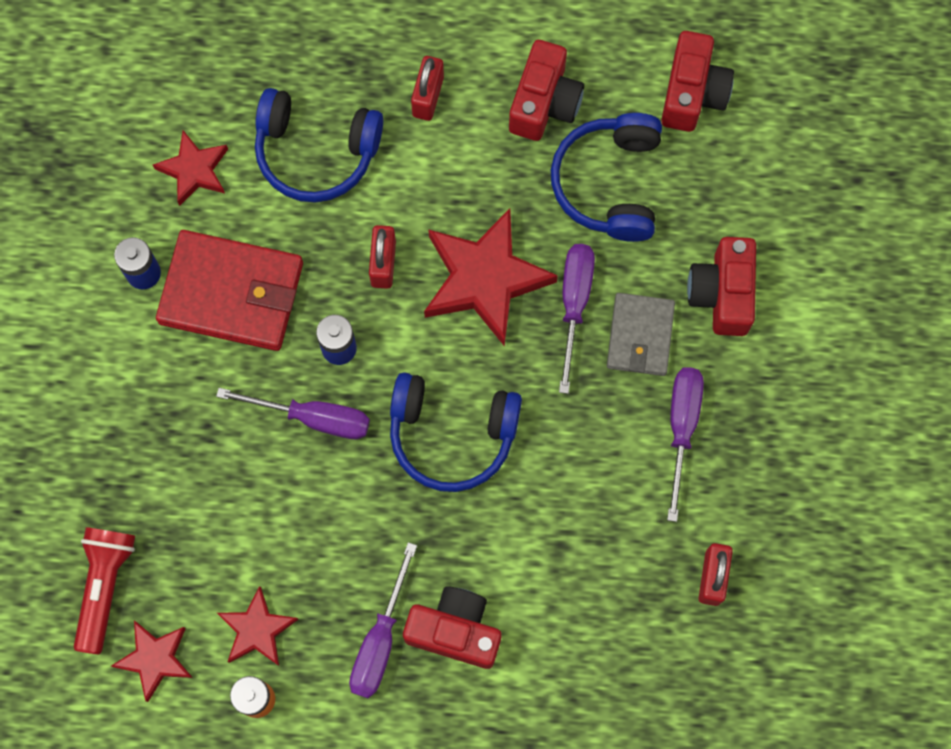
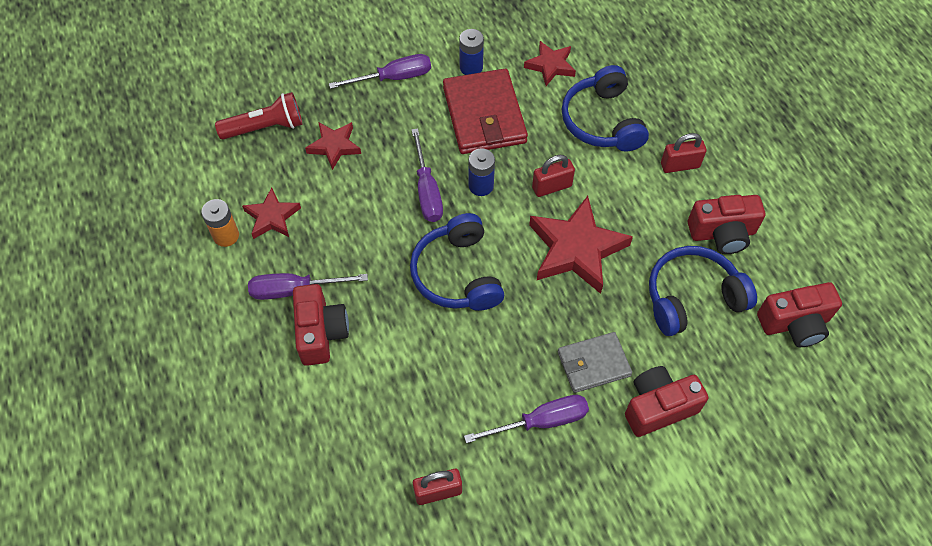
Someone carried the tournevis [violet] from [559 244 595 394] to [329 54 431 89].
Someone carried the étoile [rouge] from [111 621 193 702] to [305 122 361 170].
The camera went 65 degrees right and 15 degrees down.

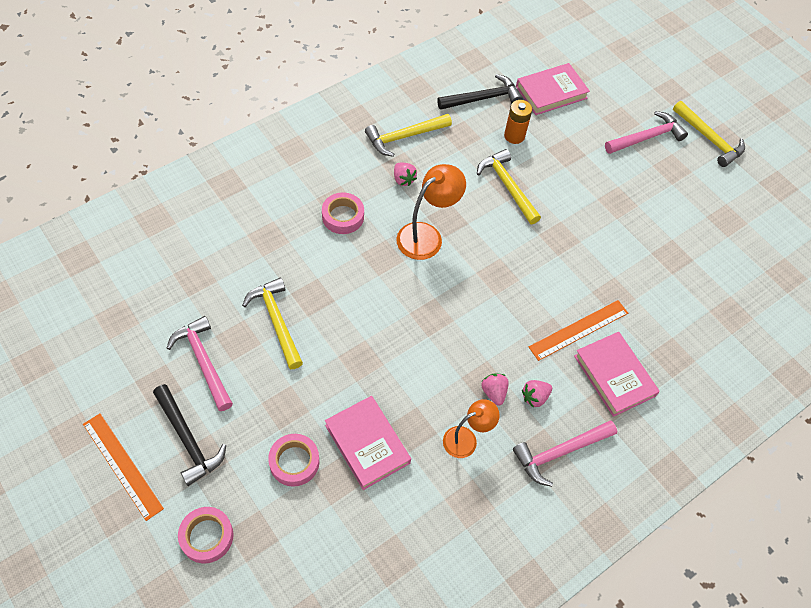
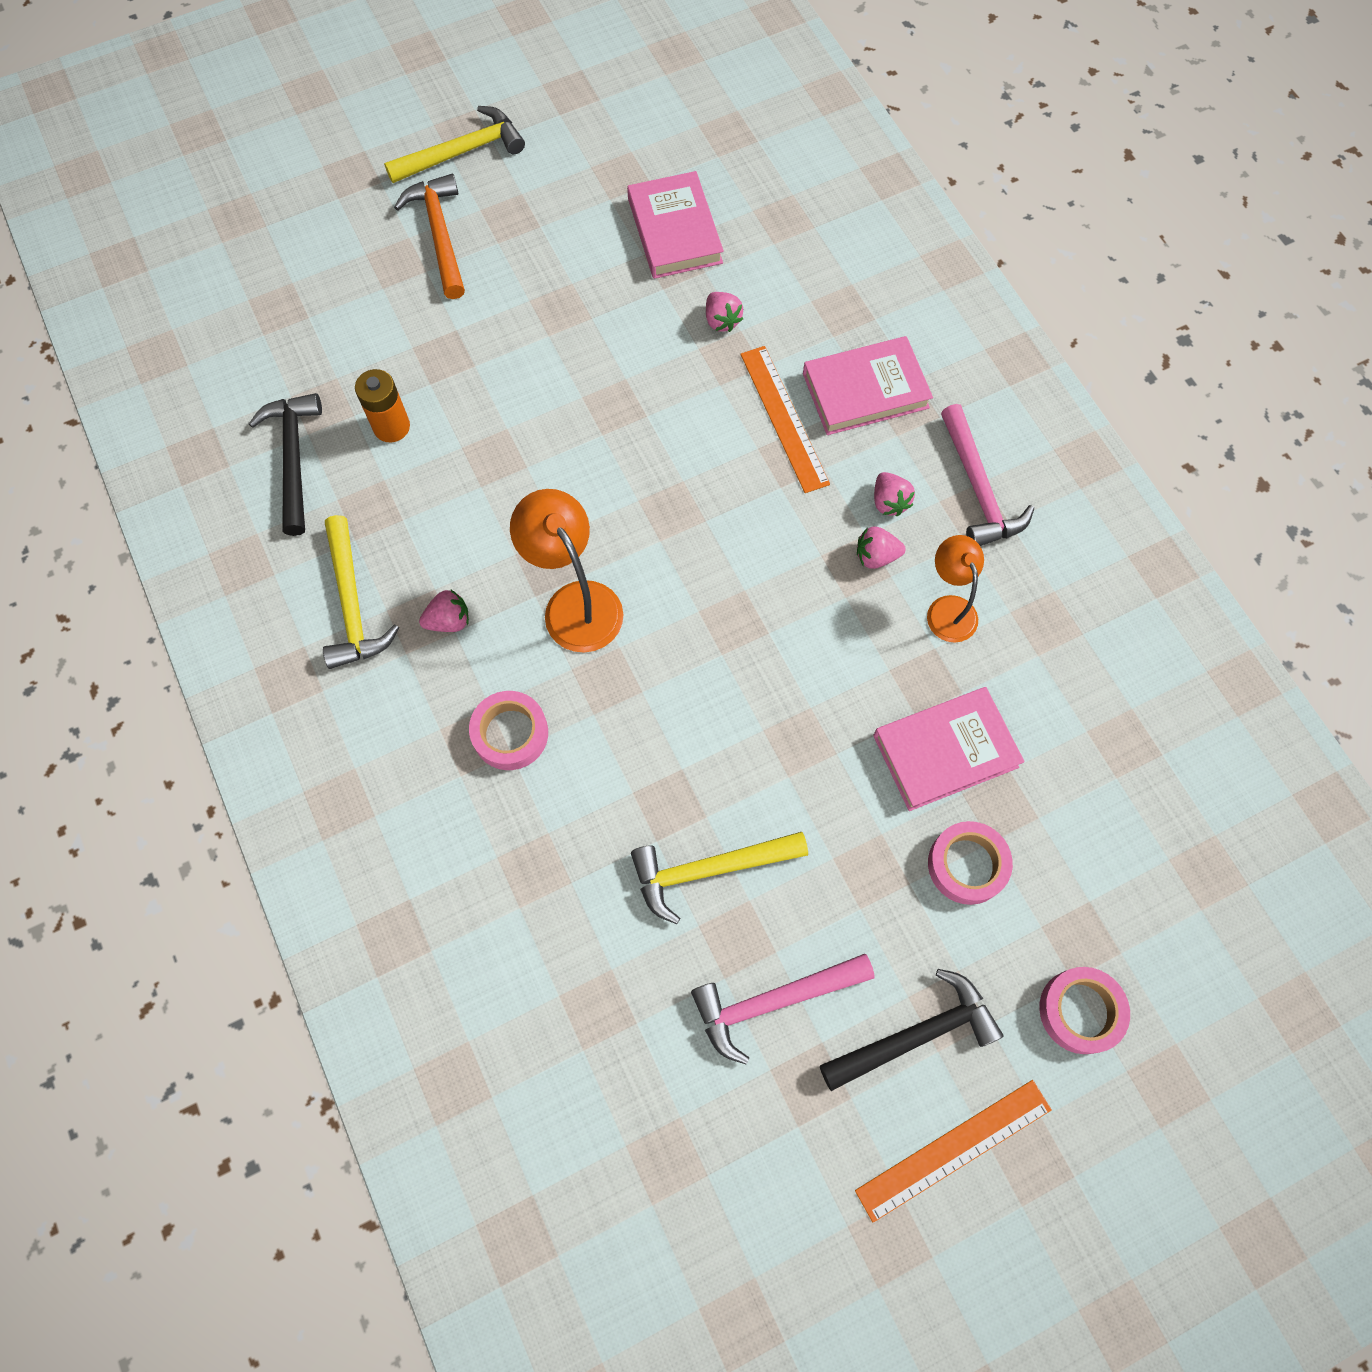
Someone carried the livre [rose] from [516 63 590 115] to [627 171 724 279].
Someone repainted the marteau [rose] at [605 111 688 154], which became the marteau [orange] at [394 174 465 299].
Someone took away the marteau [jaune] at [477 149 541 224].
Someone put down the fraise [rose] at [706 292 743 332].
The camera went 75 degrees left and 10 degrees up.

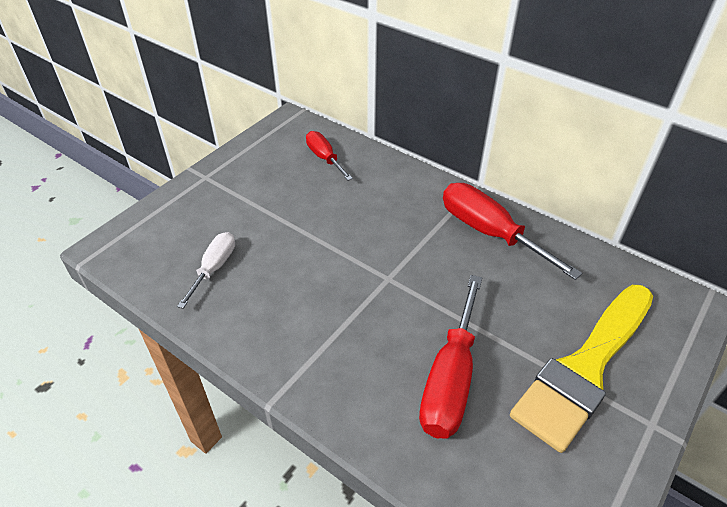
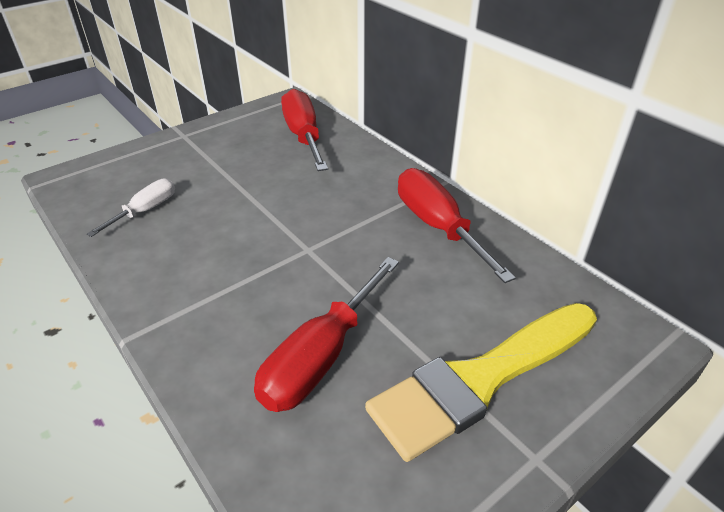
Someone scaled the tournevis [rouge] at [306 131 353 181] by 1.70.
The camera went 15 degrees right and 5 degrees down.

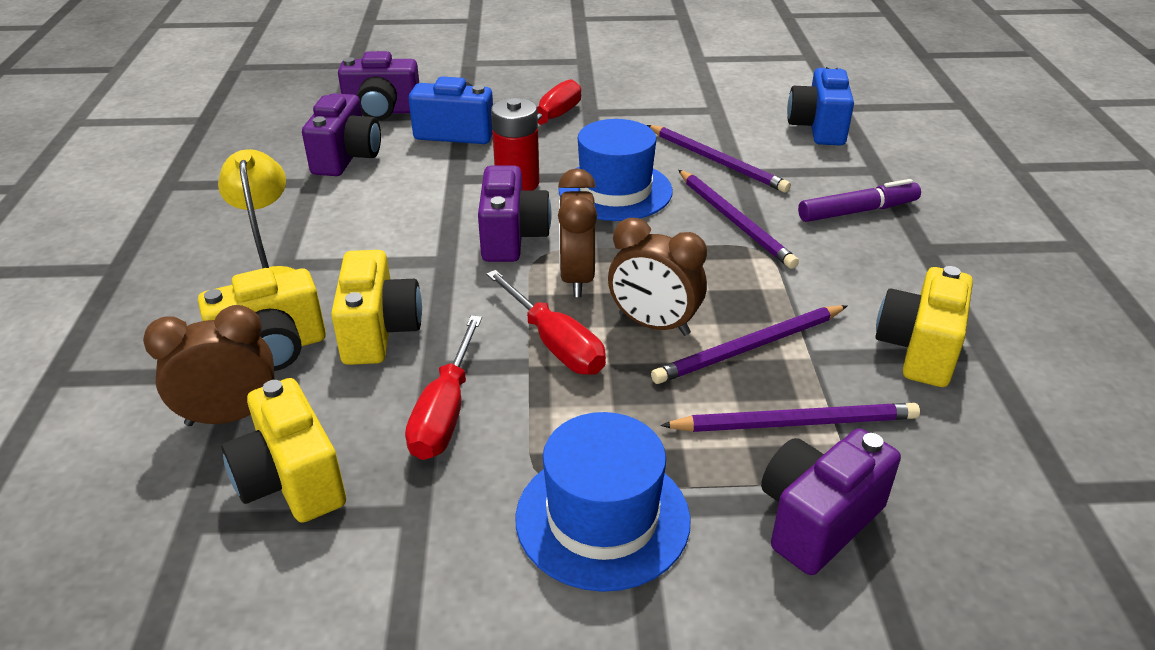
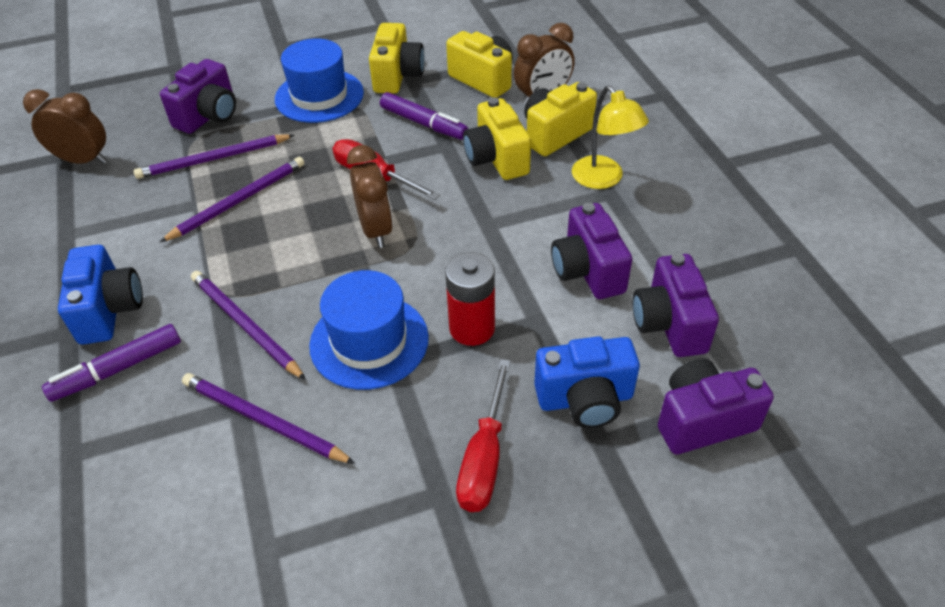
Someone carried the appareil photo [bleu] from [787 64 854 146] to [58 245 143 345].
Someone carried the appareil photo [violet] from [478 166 551 262] to [551 203 632 299].
Someone carried the réveil [marron] from [608 218 707 336] to [23 89 107 164].
Someone carried the appareil photo [jaune] from [875 266 973 387] to [369 23 425 94].
Someone swapped the tournevis [rouge] at [405 315 482 460] for the feutre [violet] at [380 92 468 140].
The camera went 165 degrees right and 10 degrees up.

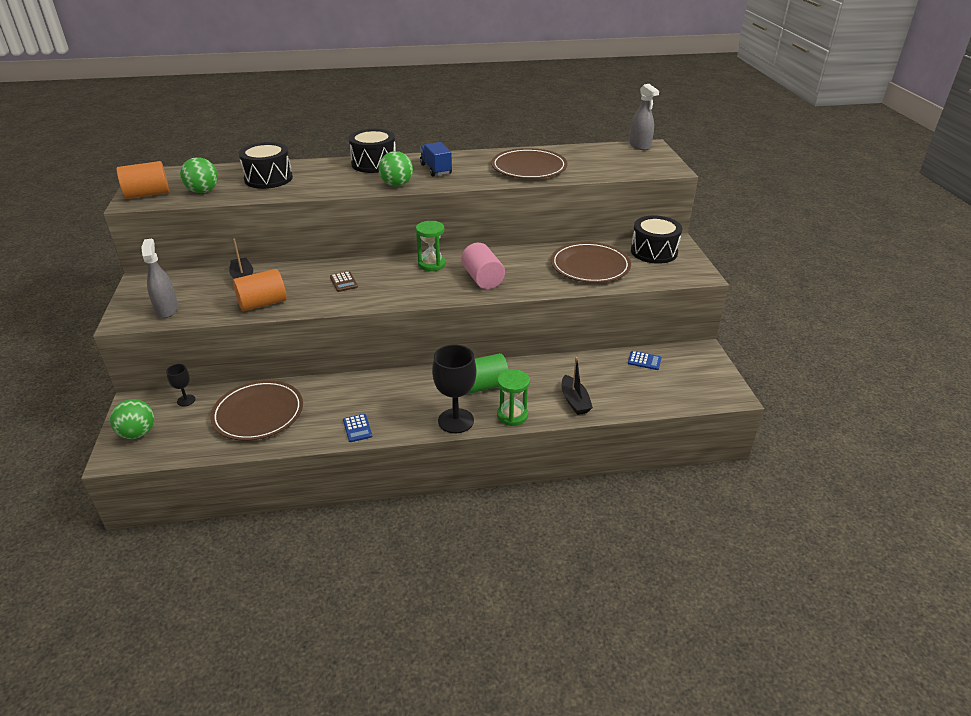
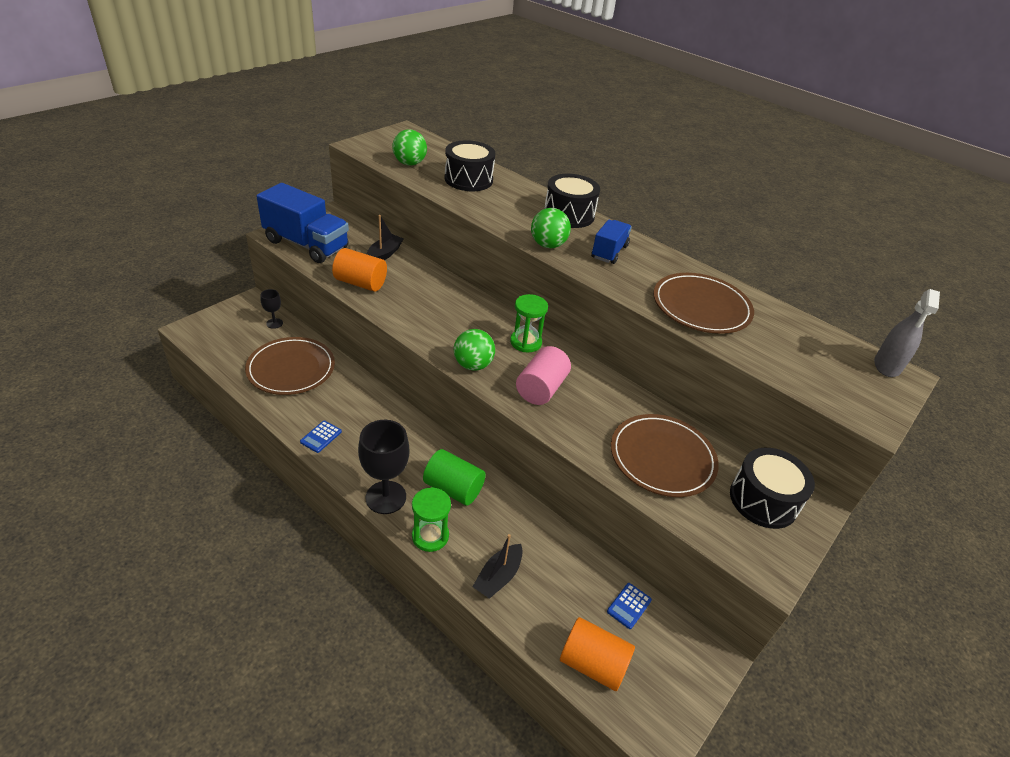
Someone carried the cylindre [orange] from [116 161 169 199] to [560 617 635 691].
Someone swapped the vaporisateur [gris] at [141 239 178 318] for the camion [bleu] at [256 183 349 263].
Someone took away the calculatrice [marron] at [330 271 358 292].
Someone rotated the calculatrice [bleu] at [628 351 662 370] by 60 degrees clockwise.
Someone carried the balle [vert] from [110 399 154 439] to [454 329 495 371].
The camera went 45 degrees right and 5 degrees up.

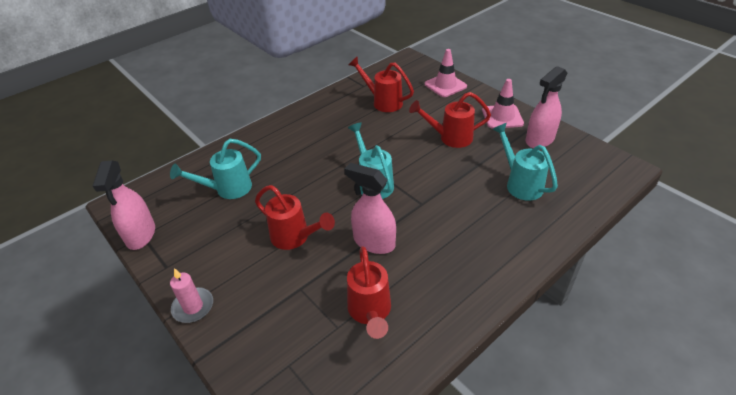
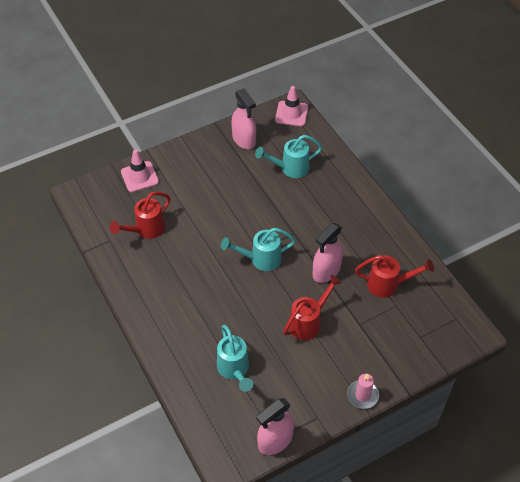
Someone carried the cône de chantier [rose] from [482 79 524 129] to [275 86 308 126].
Someone took away the arrosoir [rouge] at [409 92 491 148].
Someone rotated the vaporisateur [rose] at [93 161 155 250] by 135 degrees clockwise.
The camera went 80 degrees left and 10 degrees up.

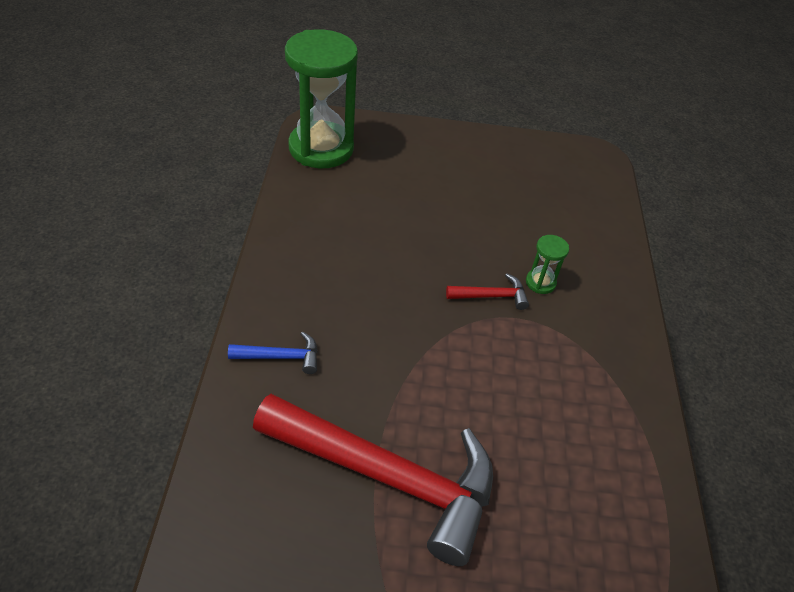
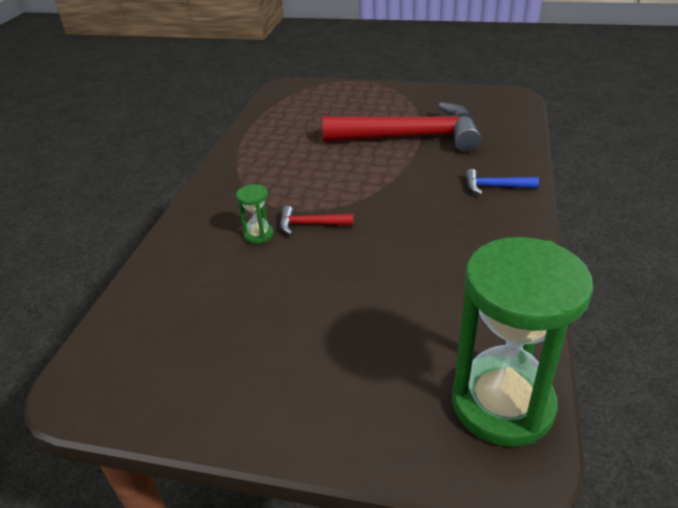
Someone rotated the marteau [rouge] at [253 394 493 566] by 150 degrees clockwise.
The camera went 165 degrees left and 10 degrees down.

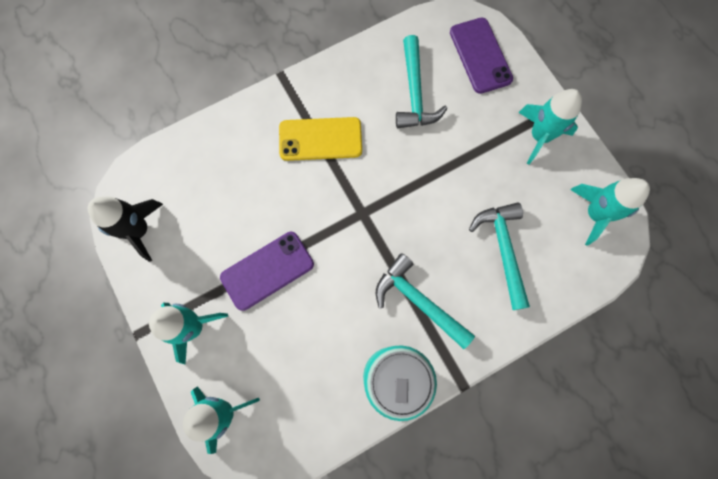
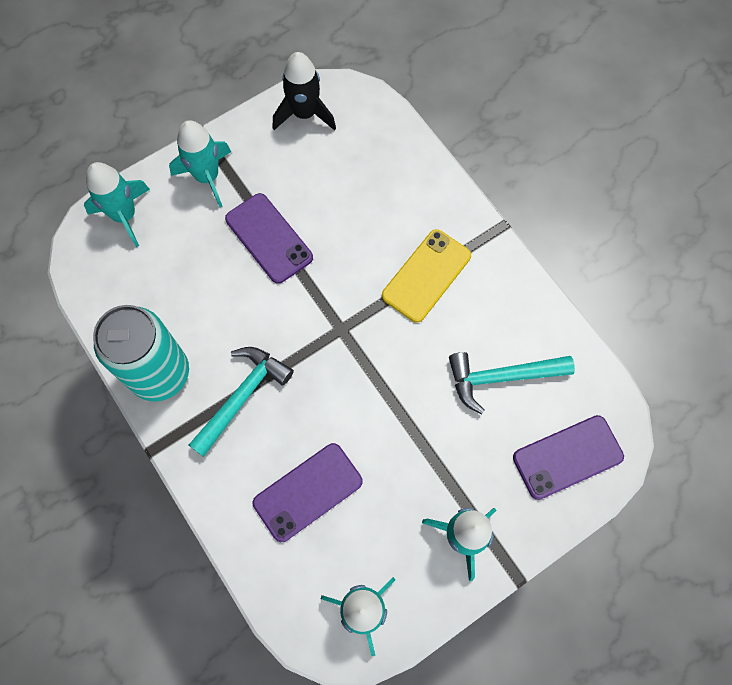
Someone rotated the téléphone [jaune] at [279 117 362 161] by 45 degrees clockwise.
Someone swapped the marteau [turquoise] at [469 202 530 310] for the téléphone [violet] at [253 443 363 542].
The camera went 85 degrees right and 5 degrees down.

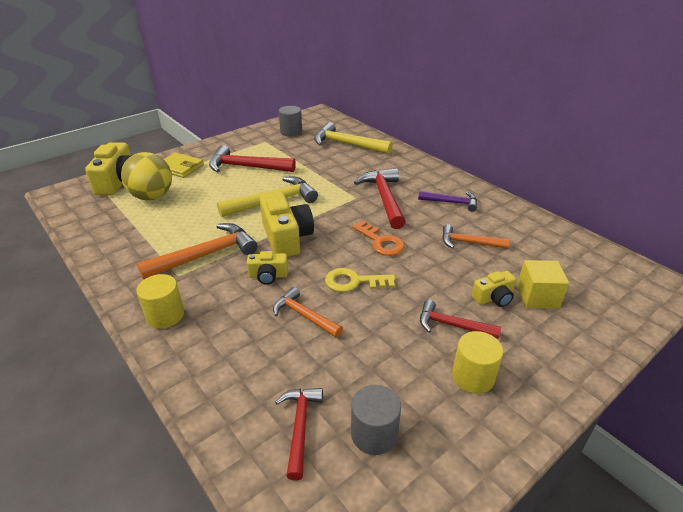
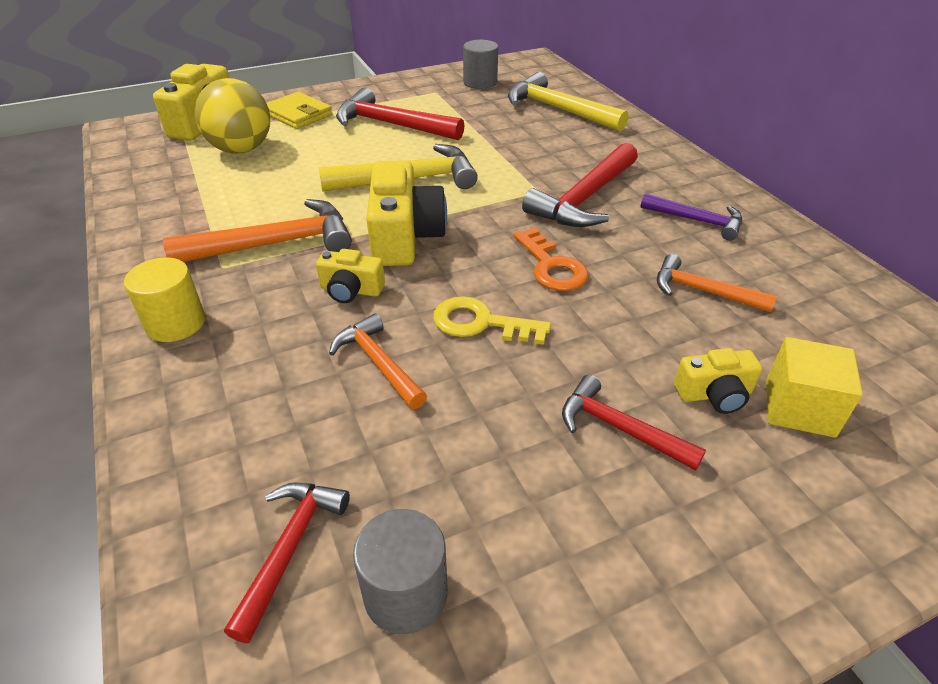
Someone rotated the marteau [rouge] at [354 168 406 229] by 150 degrees counterclockwise.
Someone took away the cylindre [jaune] at [452 331 503 394].
The camera went 15 degrees right and 5 degrees up.

